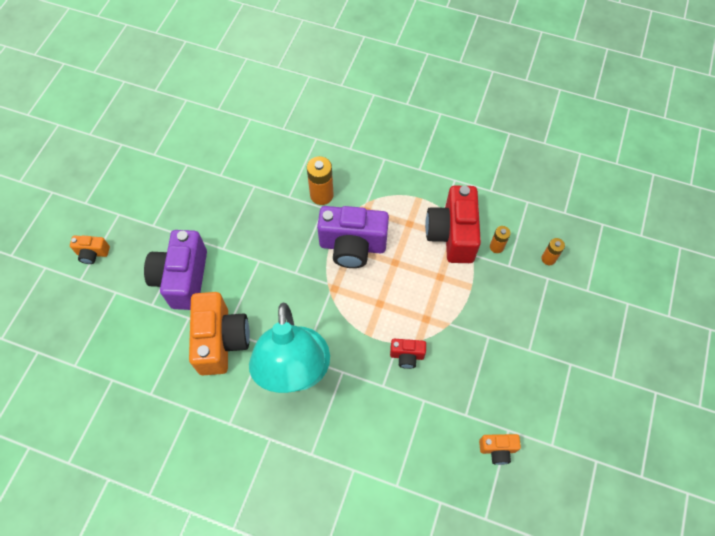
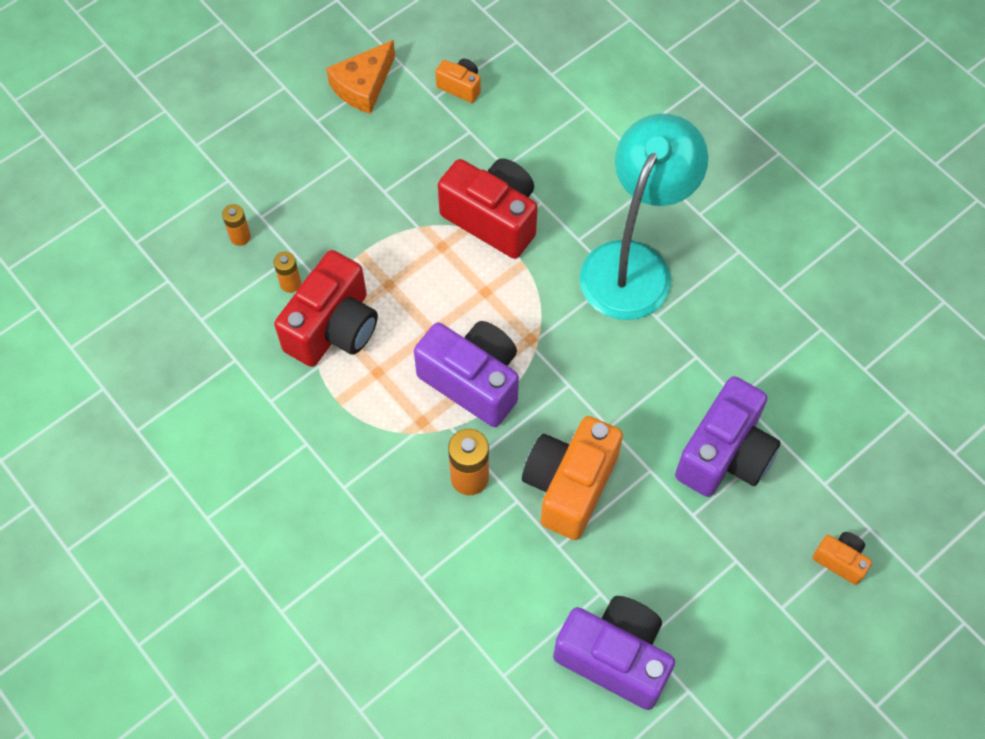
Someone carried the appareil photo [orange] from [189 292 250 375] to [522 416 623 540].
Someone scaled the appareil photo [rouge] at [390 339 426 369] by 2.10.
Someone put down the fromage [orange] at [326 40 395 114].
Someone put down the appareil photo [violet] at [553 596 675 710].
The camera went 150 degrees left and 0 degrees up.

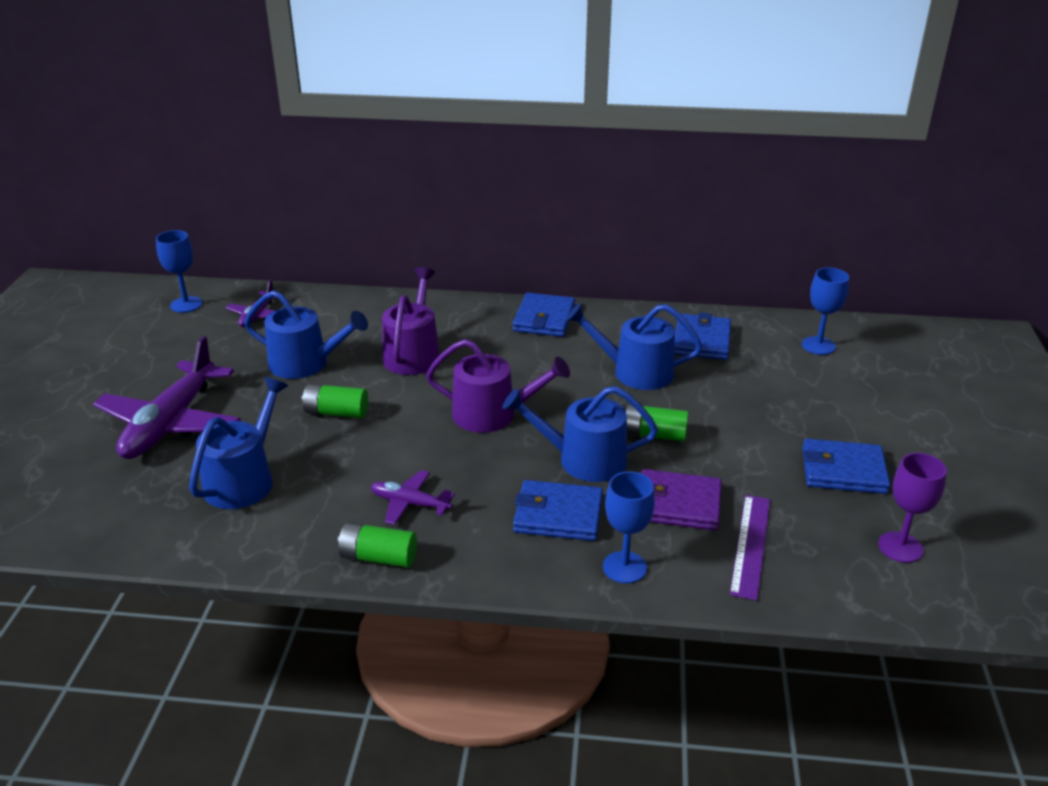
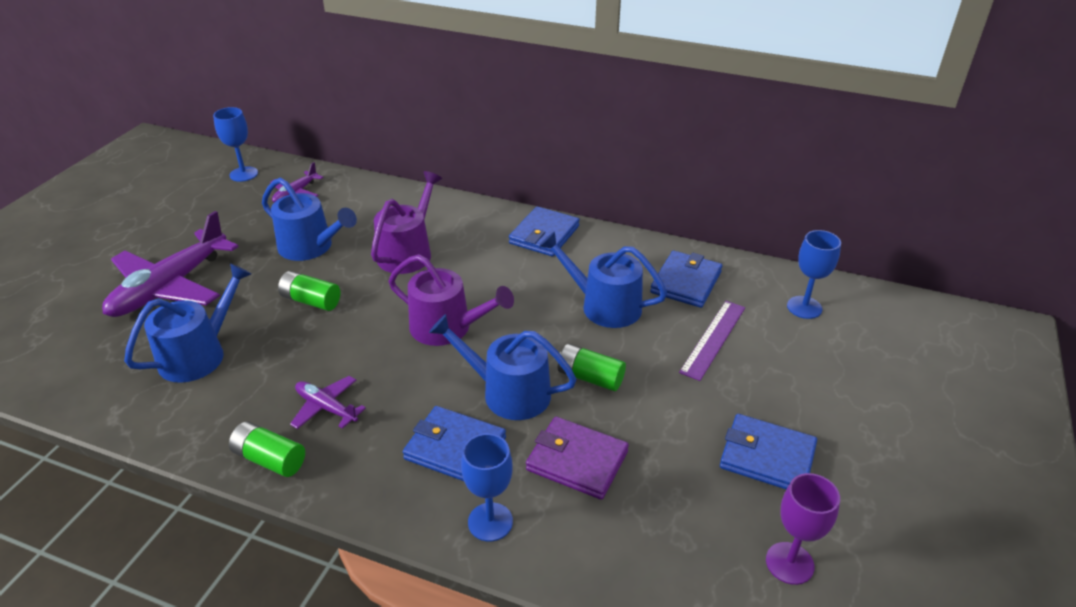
Someone carried the règle [violet] from [729 495 770 601] to [679 301 745 381].
The camera went 15 degrees right and 5 degrees up.

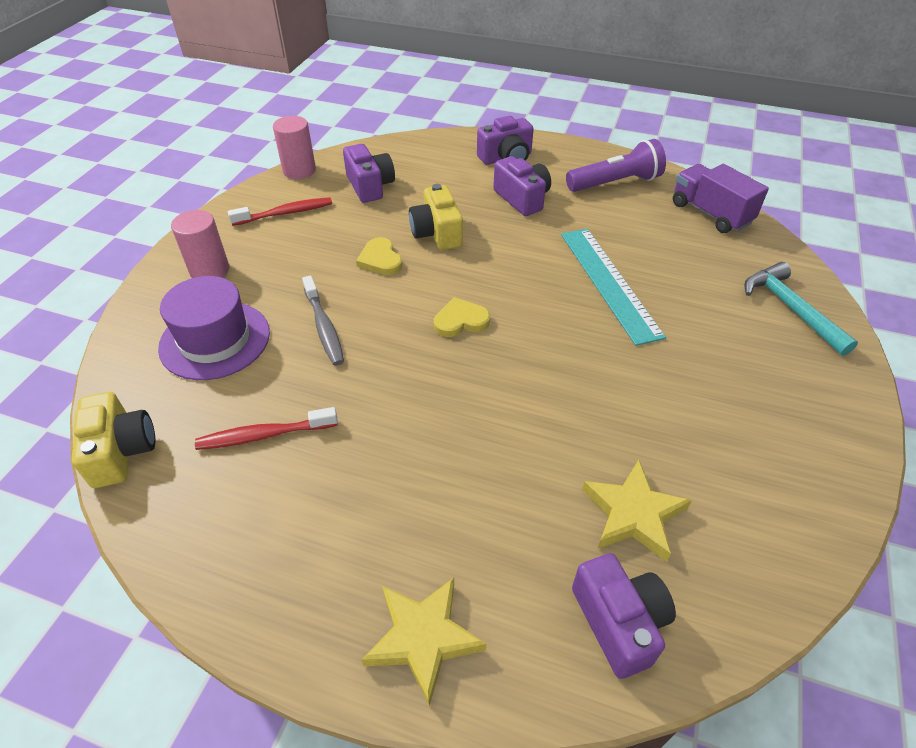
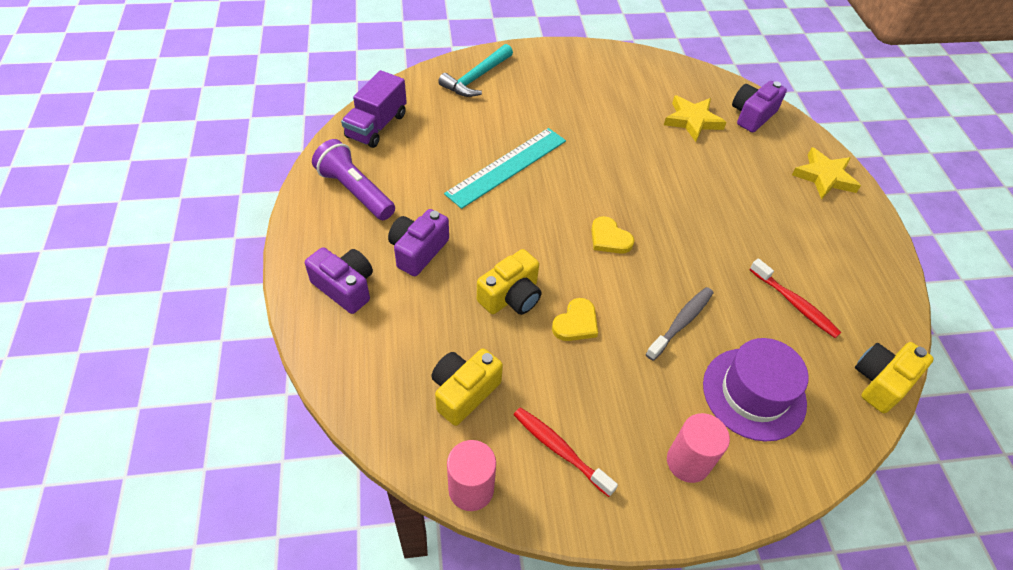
Someone repainted the appareil photo [violet] at [343 144 395 203], which became the appareil photo [jaune] at [431 349 503 426].
The camera went 120 degrees left and 5 degrees up.

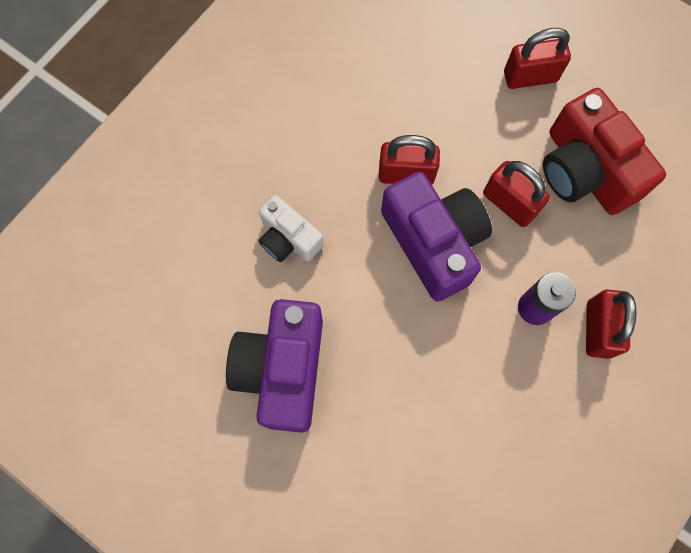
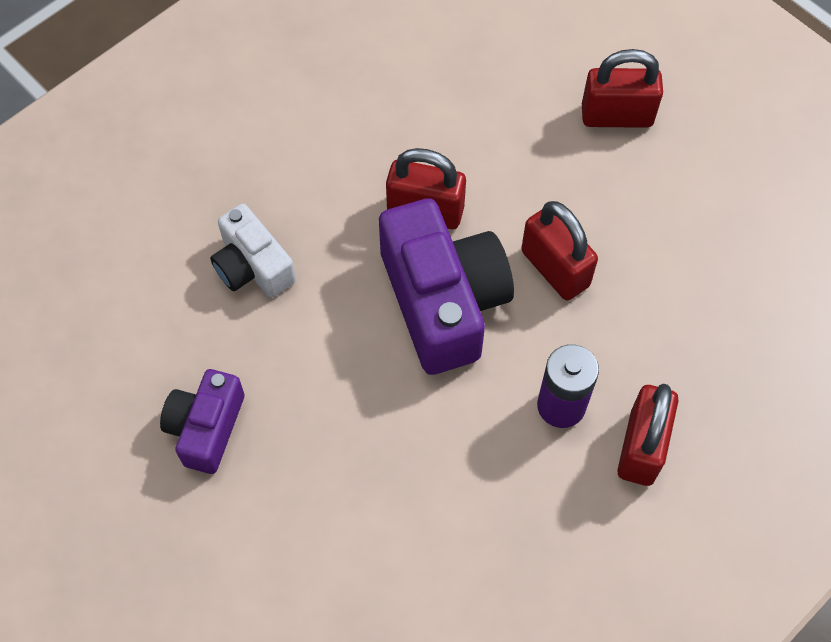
Someone took away the appareil photo [rouge] at [543 88 666 215].
Someone scaled the appareil photo [violet] at [226 299 323 433] by 0.58.
The camera went 10 degrees right and 10 degrees down.

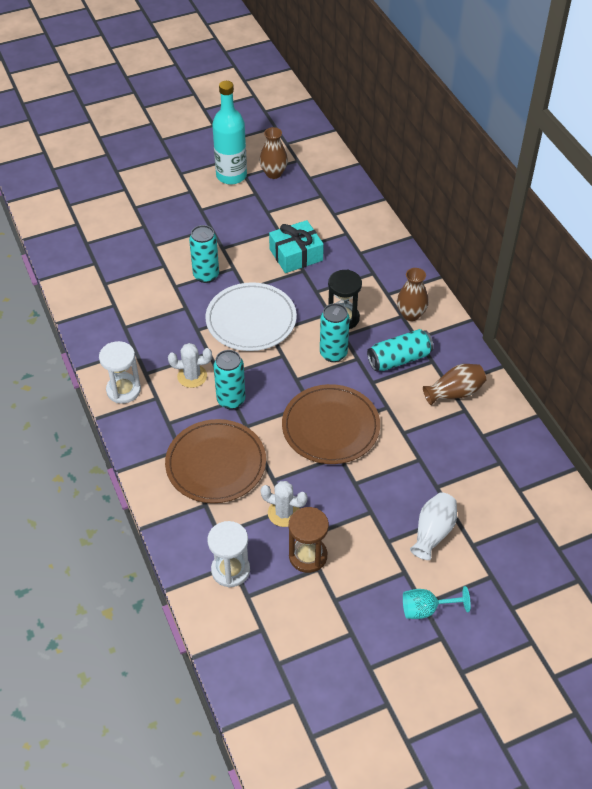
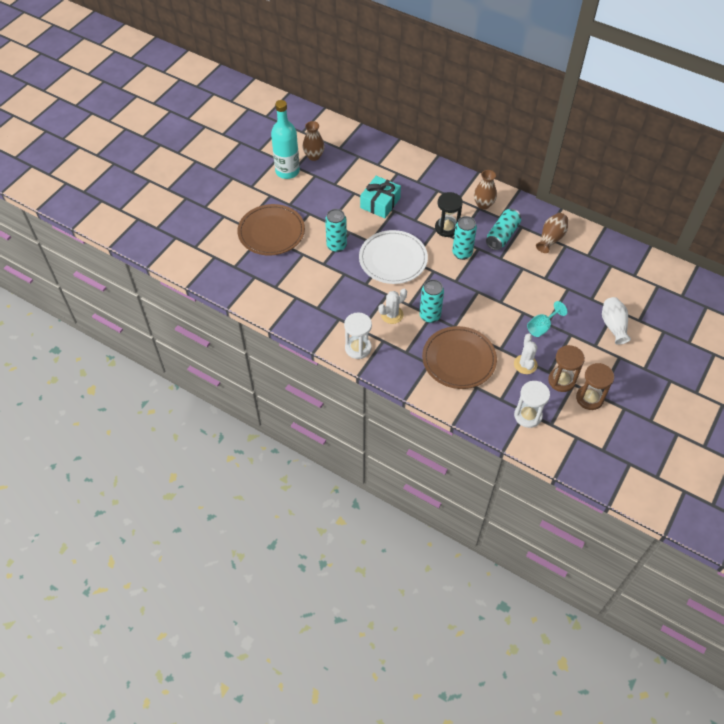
Someone carried the assiette [marron] from [282 384 380 464] to [237 204 305 256].
Someone rotated the cactus [blanc] at [260 481 308 527] by 75 degrees counterclockwise.
Someone carried the verre à pied [turquoise] from [403 586 471 619] to [527 301 568 337].
Someone put down the sablier [marron] at [576 363 614 410].
The camera went 35 degrees left and 5 degrees up.

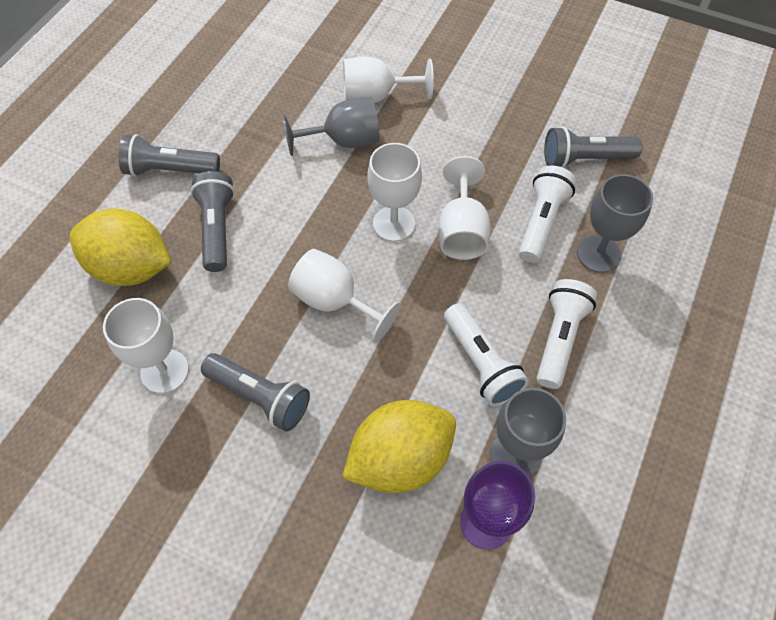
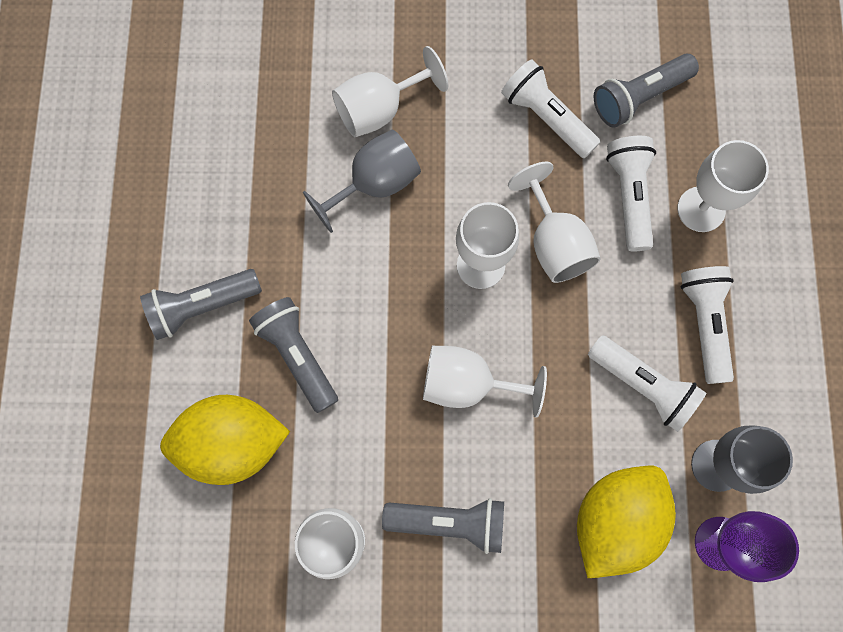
Someone repainted the verre à pied [gris] at [577 174 653 273], which became the verre à pied [blanc] at [677 140 769 232].
Someone put down the lampe de poche [blanc] at [501 59 600 158].
The camera went 25 degrees left and 15 degrees up.

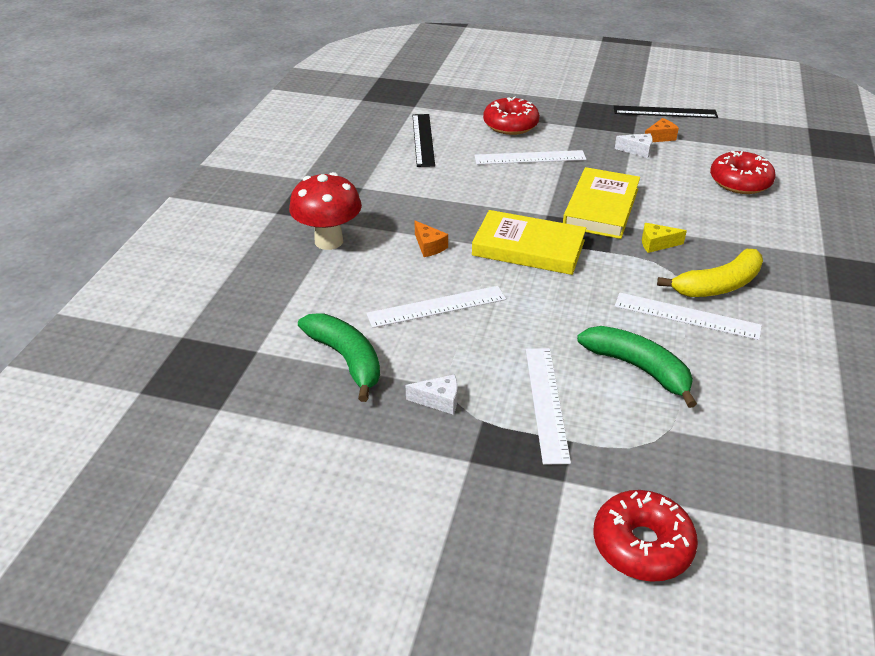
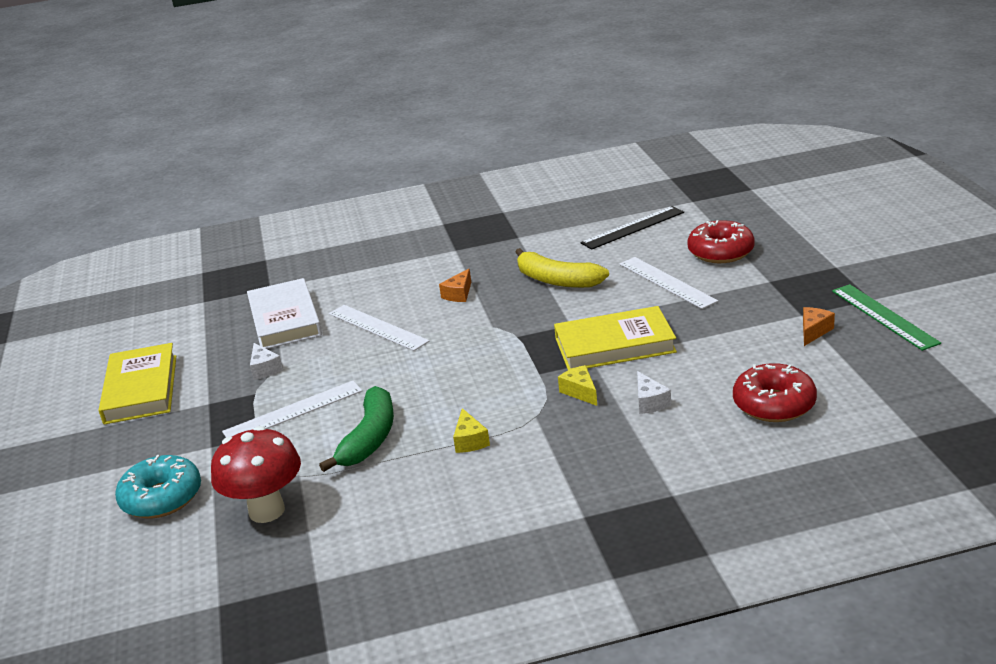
Someone repainted the règle [noir] at [614 105 718 118], which became the règle [vert] at [832 284 941 351].
Someone rotated the fromage [orange] at [645 118 679 142] by 90 degrees counterclockwise.
Someone carried the fromage [blanc] from [615 134 653 158] to [637 371 671 414].
Someone carried the champignon [rouge] from [289 172 362 250] to [211 426 301 523].
Someone carried the livre [jaune] from [472 210 587 275] to [98 343 176 425].
Someone carried the banane [jaune] from [657 249 763 297] to [515 248 609 288].
Someone swapped the règle [blanc] at [615 293 762 340] for the fromage [jaune] at [453 408 490 453].
Someone swapped the banane [vert] at [298 313 380 402] for the livre [blanc] at [247 278 322 349].
Someone repainted the beignet [rouge] at [593 490 698 582], which became the beignet [turquoise] at [115 455 201 518].
The camera went 65 degrees right and 10 degrees down.

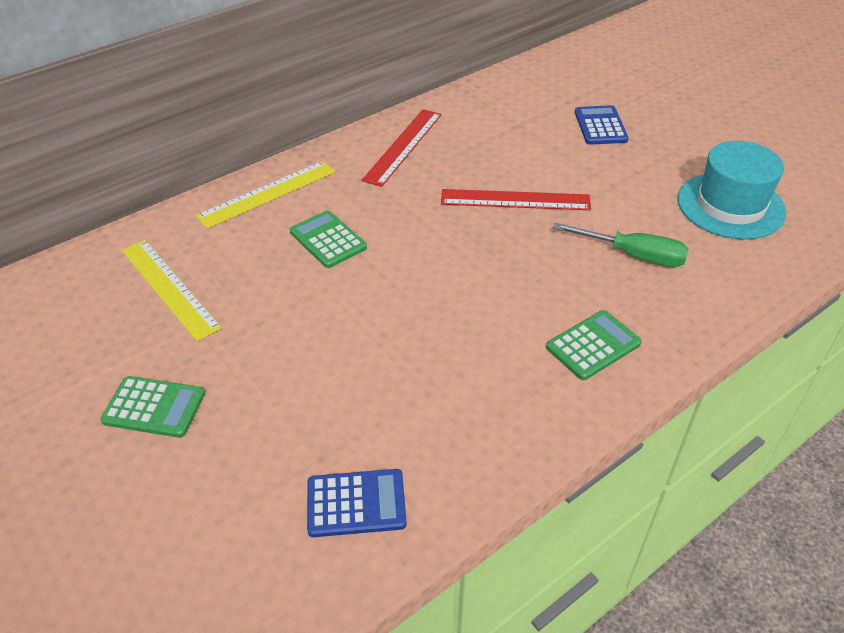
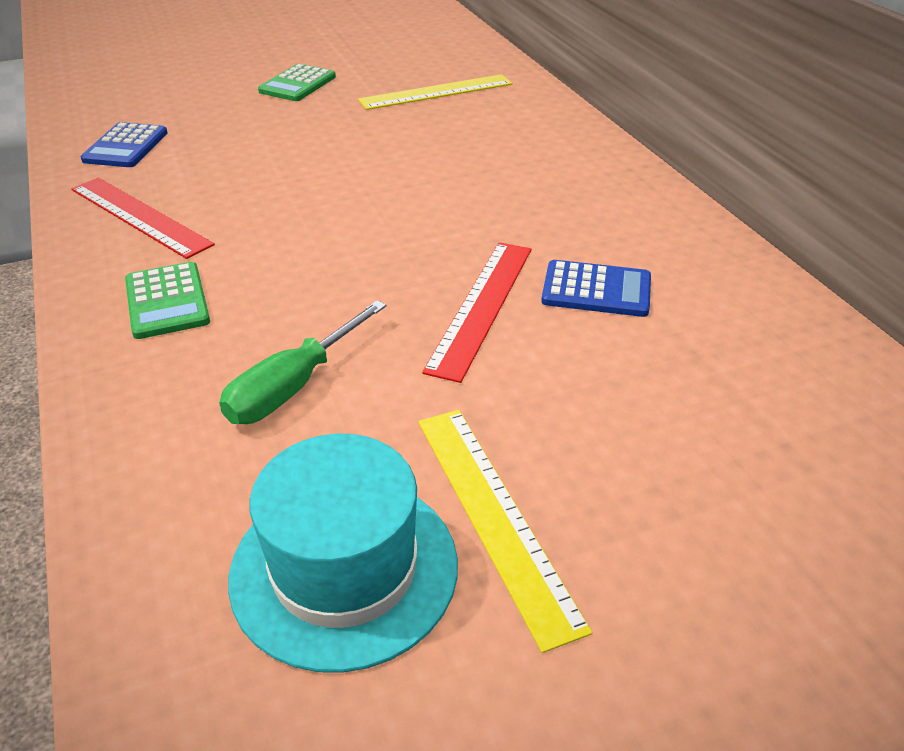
Someone carried the calculatrice [bleu] from [575 105 629 145] to [541 260 651 317].
Someone carried the règle [rouge] from [362 109 442 187] to [71 178 215 259].
Someone carried the règle [jaune] from [196 161 335 229] to [418 410 592 653].
Someone took away the calculatrice [vert] at [290 210 367 268].
The camera went 105 degrees right and 5 degrees down.

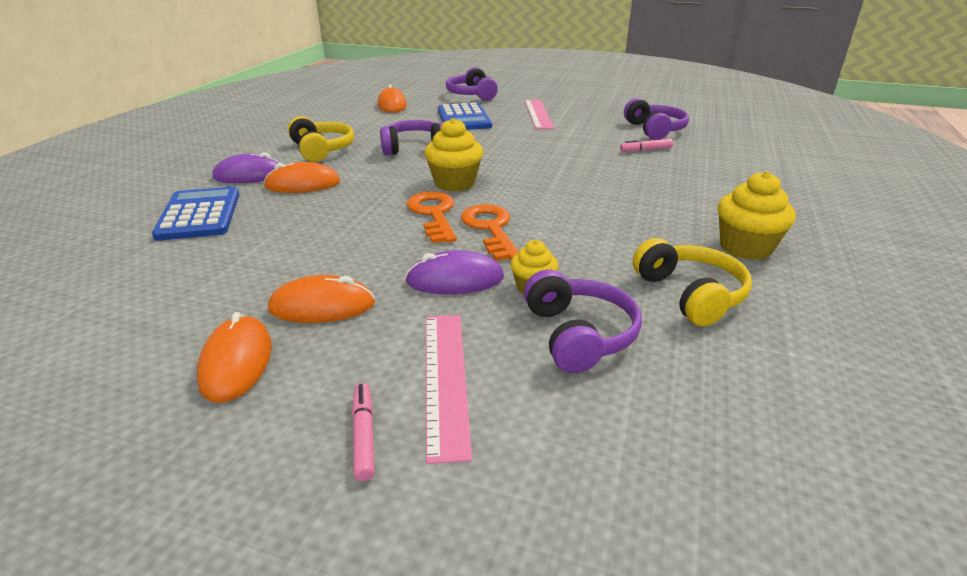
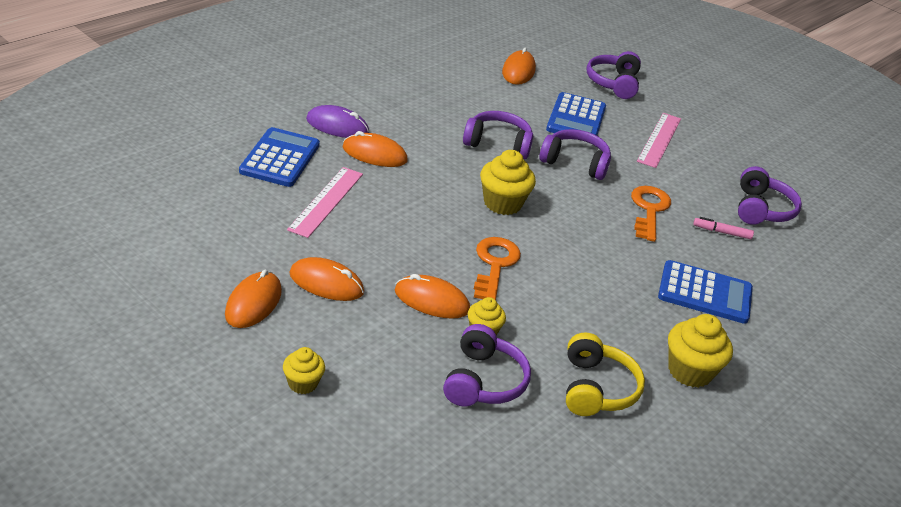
Someone took away the casque audio [jaune] at [288 116 354 162].
Someone carried the clé [orange] from [407 191 457 244] to [631 186 671 242].
Someone repainted the souris [violet] at [405 250 504 294], which became the souris [orange] at [395 274 470 319].
Someone carried the règle [rose] from [426 315 472 464] to [287 167 363 238].
Someone swapped the feutre [rose] at [352 383 375 481] for the muffin [jaune] at [283 347 325 394].
Someone put down the casque audio [violet] at [539 129 611 180].
Someone put down the calculatrice [bleu] at [658 260 753 324].
The camera went 20 degrees right and 5 degrees up.

